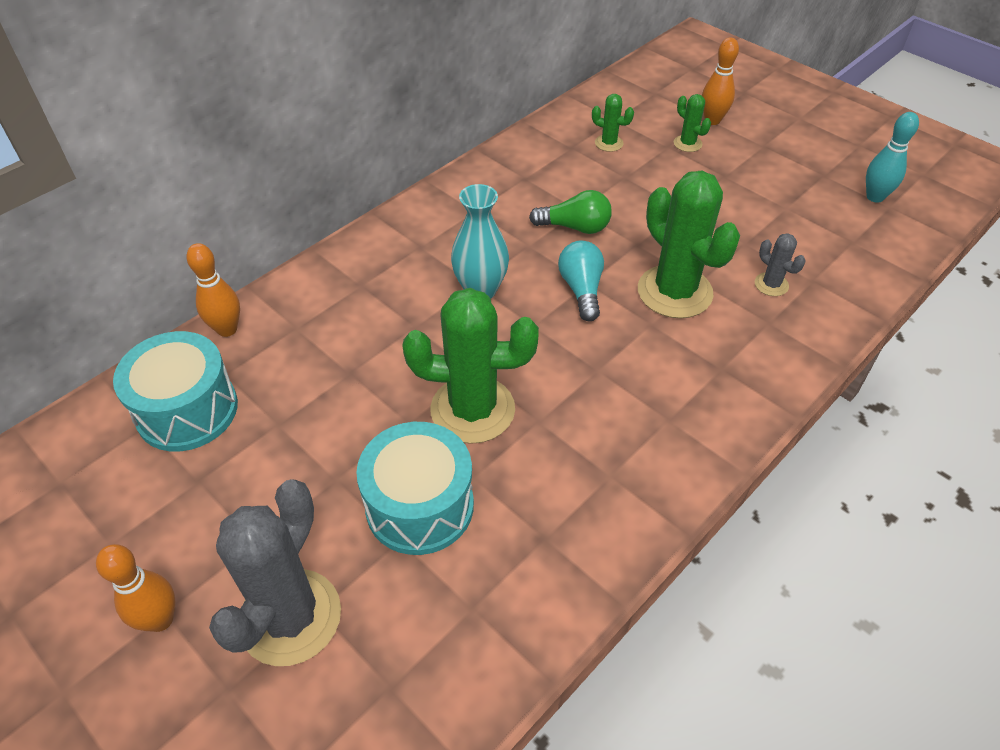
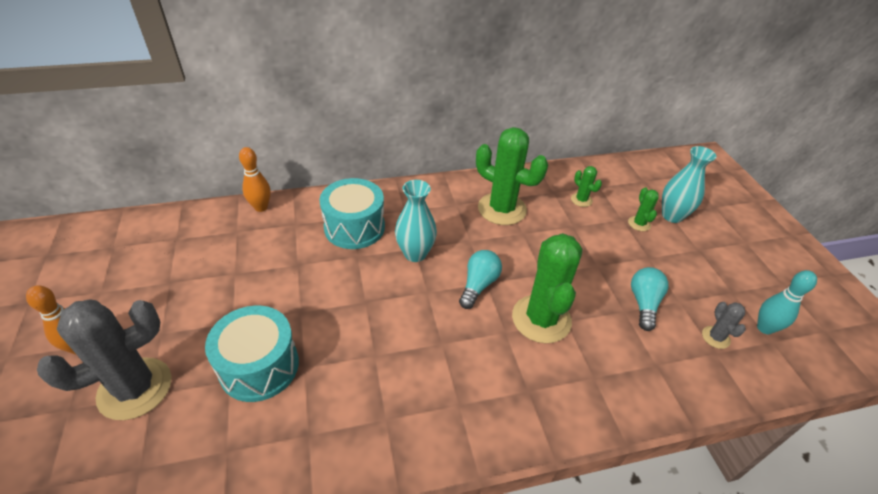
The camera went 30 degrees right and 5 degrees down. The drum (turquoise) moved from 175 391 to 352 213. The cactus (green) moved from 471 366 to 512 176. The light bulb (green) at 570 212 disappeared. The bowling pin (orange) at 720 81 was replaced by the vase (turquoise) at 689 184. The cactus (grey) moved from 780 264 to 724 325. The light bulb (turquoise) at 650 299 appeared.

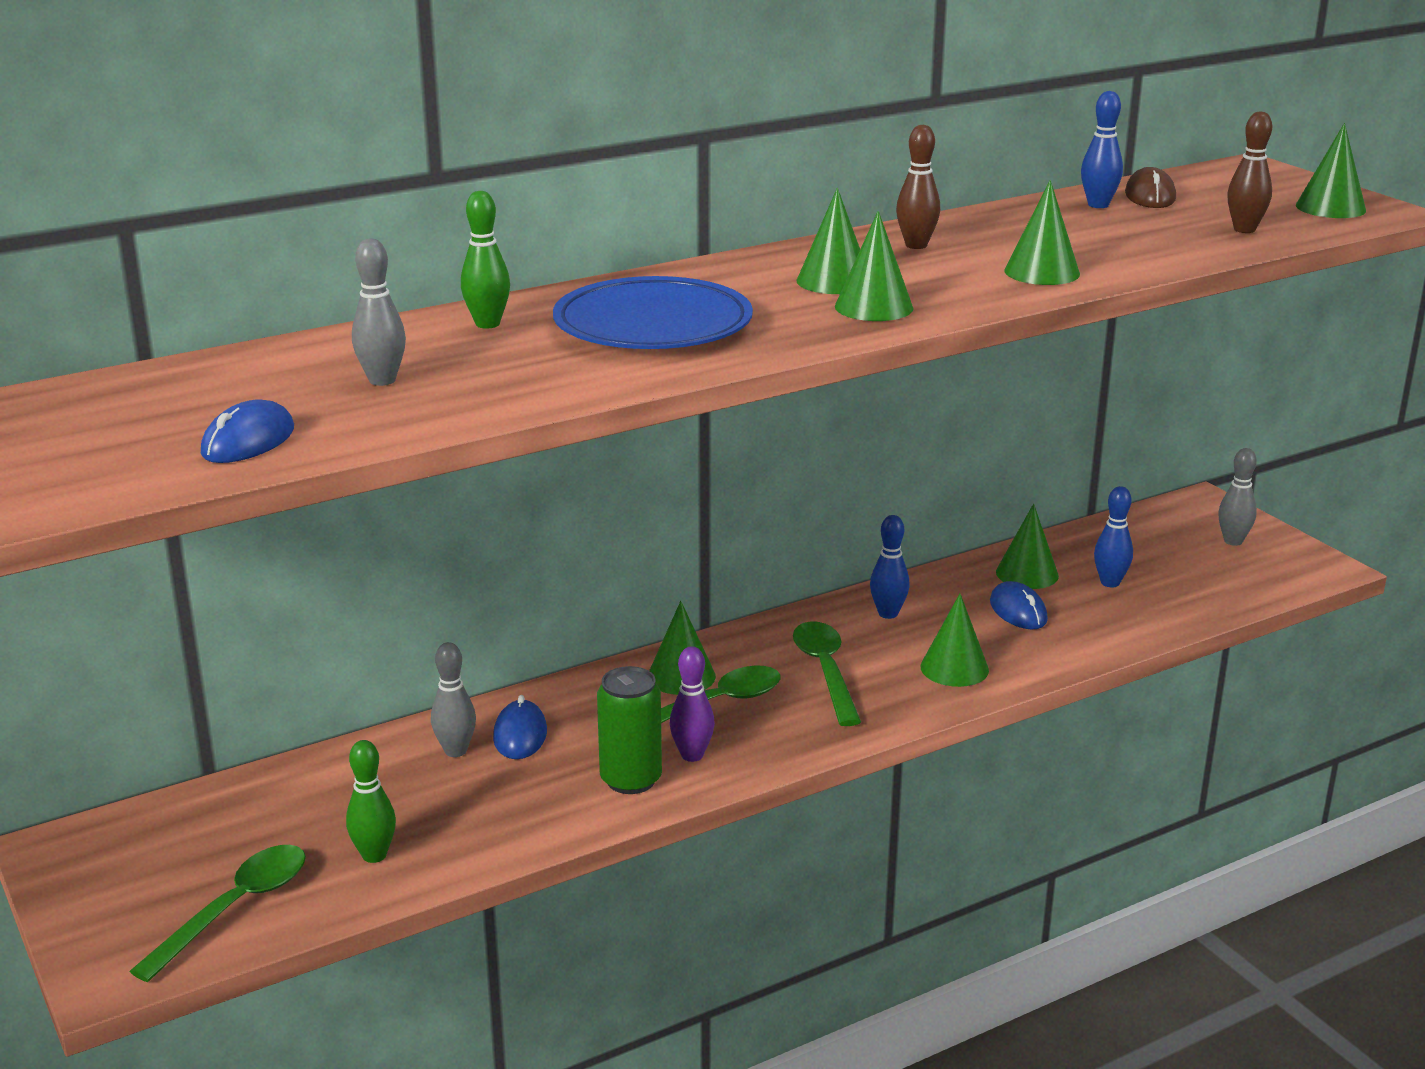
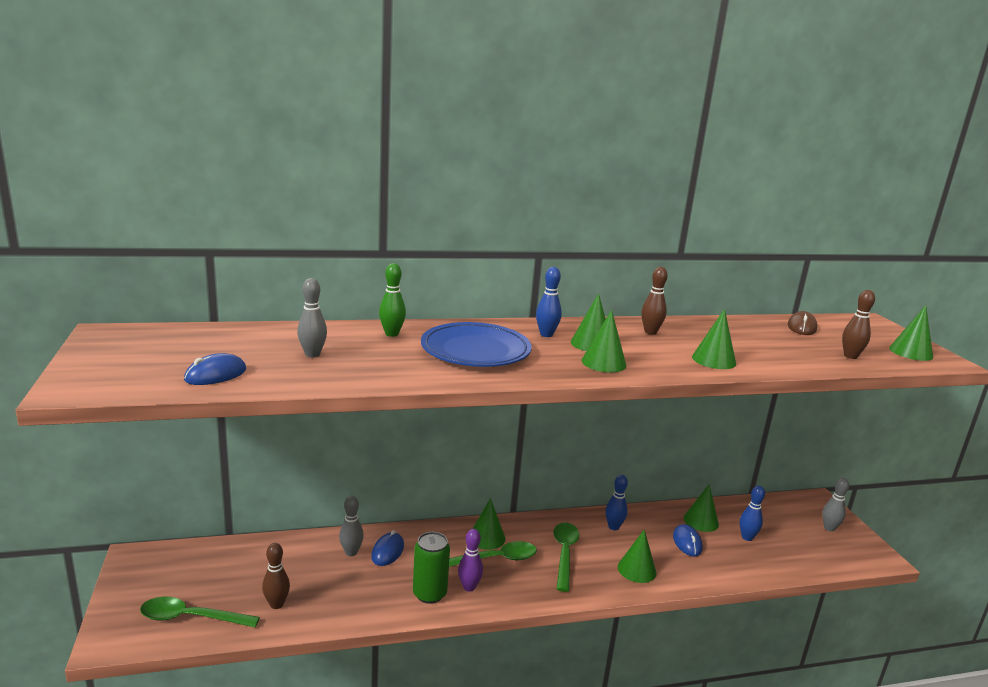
The camera went 15 degrees right and 5 degrees down. The spoon (green) at 217 913 turned 135 degrees counterclockwise. The bowling pin (green) at 371 801 became the bowling pin (brown) at 276 576. The bowling pin (blue) moved from 1102 149 to 549 302.

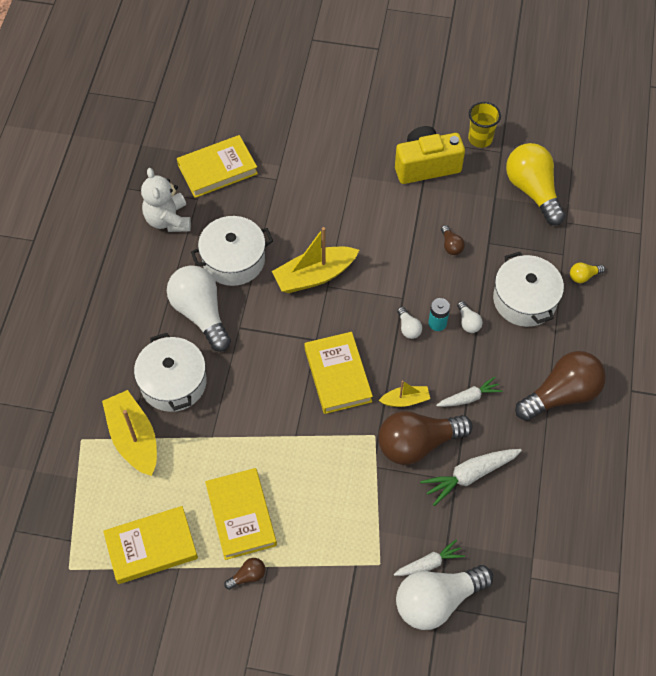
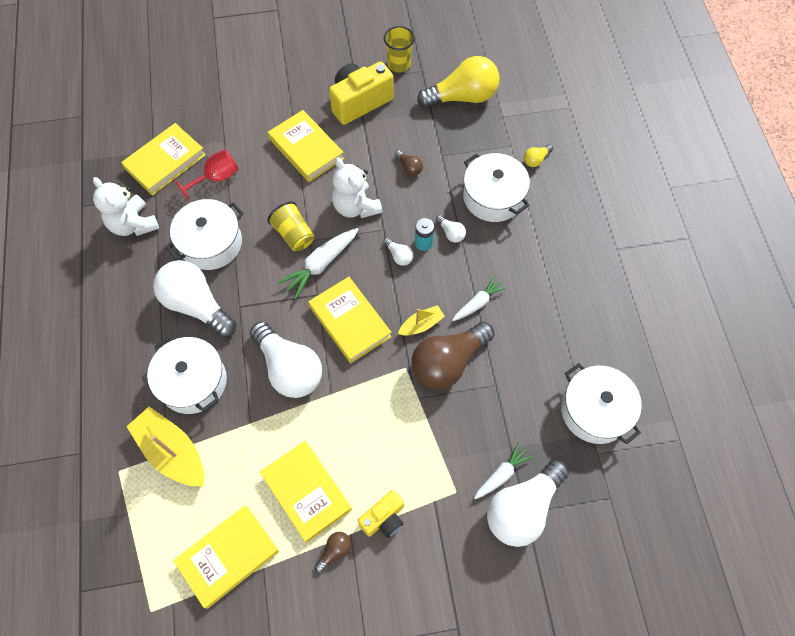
The camera went 20 degrees left and 5 degrees up. The boat (yellow) at 315 260 was replaced by the cup (yellow) at 290 226. The carrot (white) moved from 471 477 to 318 263. The light bulb (yellow) at 535 184 turned 120 degrees clockwise. The light bulb (brown) at 560 386 disappeared. The goblet (red) at 206 175 appeared. The light bulb (white) at 286 359 appeared. The book (yellow) at 306 146 appeared. The teddy bear (white) at 357 188 appeared. The camera (yellow) at 381 514 appeared. The pot (white) at 601 403 appeared.

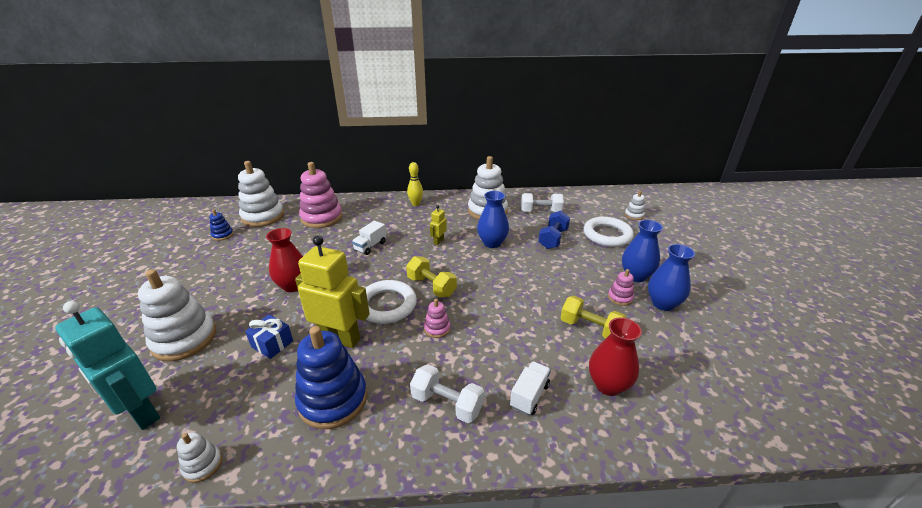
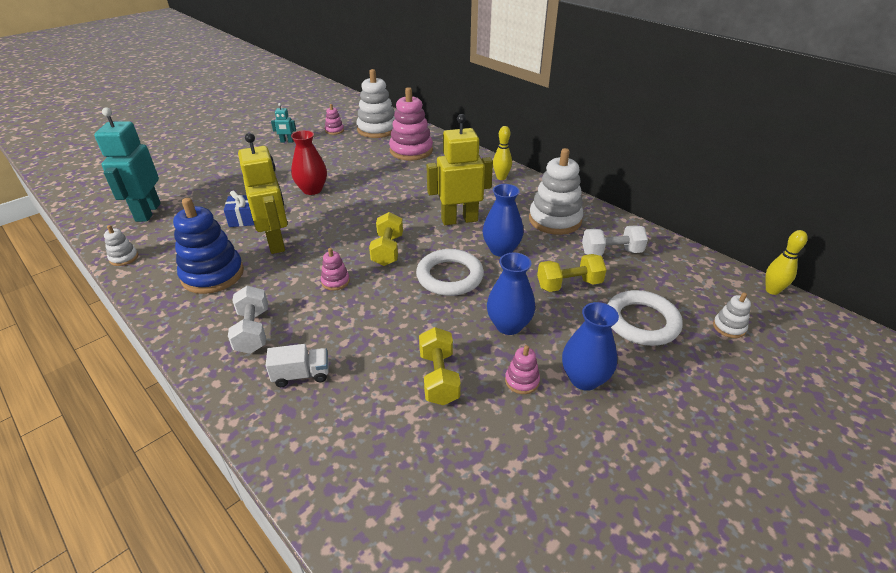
The camera went 50 degrees right and 5 degrees up. The stacking toy (white) at 177 315 disappeared. The stacking toy (blue) at 221 225 became the stacking toy (pink) at 334 119. The truck (white) at 369 238 disappeared. The ring (white) moved from 391 302 to 450 272. The robot (yellow) at 438 225 changed to 2.23 times the size. The dumbbell (white) at 542 202 turned 60 degrees counterclockwise. The dumbbell (blue) at 554 230 became the dumbbell (yellow) at 572 273. The vase (red) at 615 356 disappeared. The vase (blue) moved from 671 277 to 511 294. The robot (turquoise) at 283 123 appeared. The bowling pin (yellow) at 786 262 appeared.

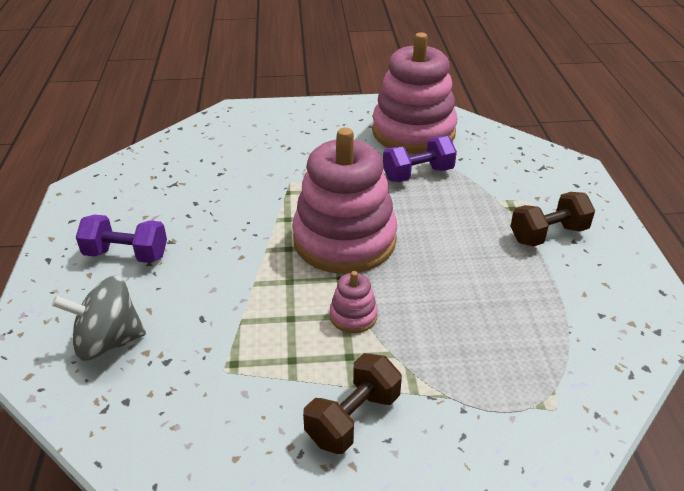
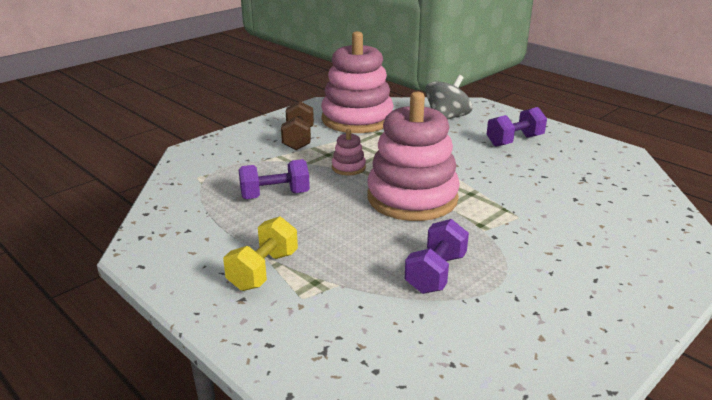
The camera went 140 degrees right and 10 degrees down. The stacking toy (pink) moved from 414 93 to 357 82. The dumbbell (brown) at 553 219 became the dumbbell (yellow) at 260 253. The dumbbell (purple) at 274 179 appeared.

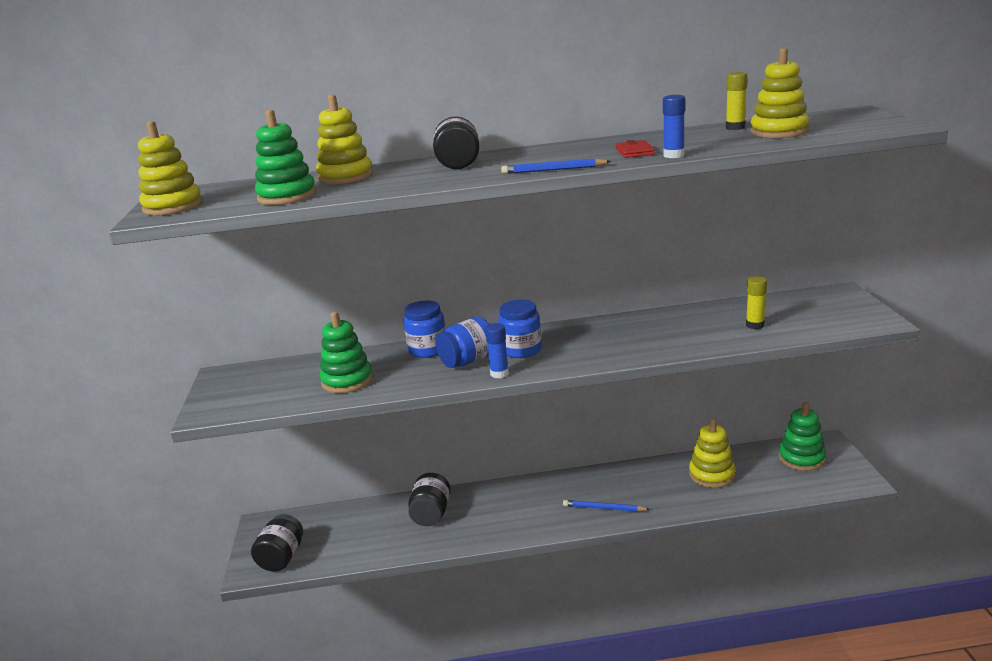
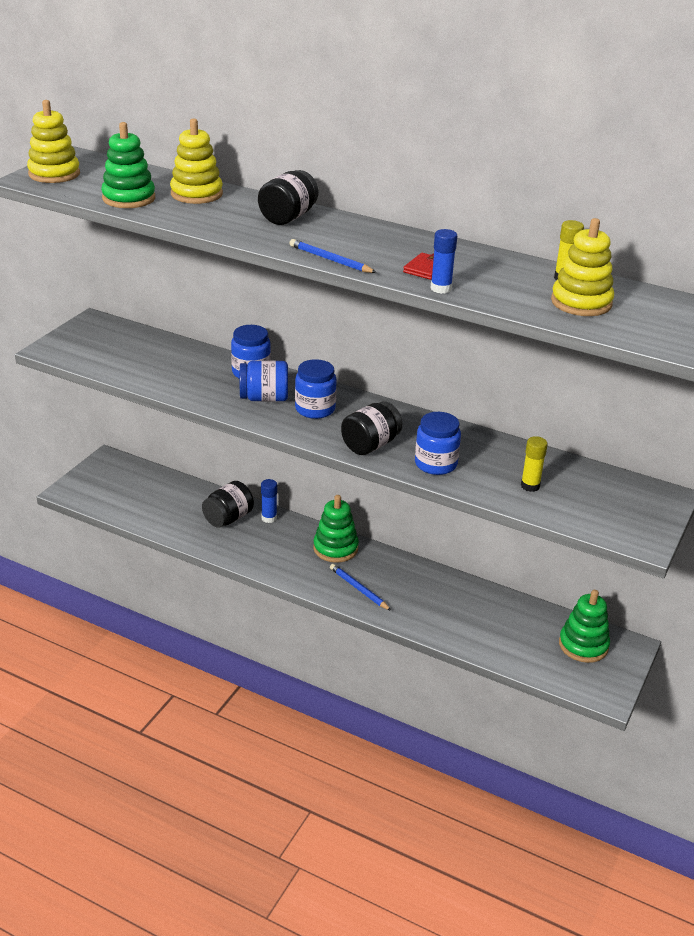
The camera went 30 degrees right and 10 degrees up. The jar (black) moved from 277 543 to 371 428. The stacking toy (green) moved from 346 352 to 336 529. The glue stick (blue) moved from 497 350 to 269 501. The stacking toy (yellow) at 712 453 disappeared. The jar (blue) at 438 443 appeared.

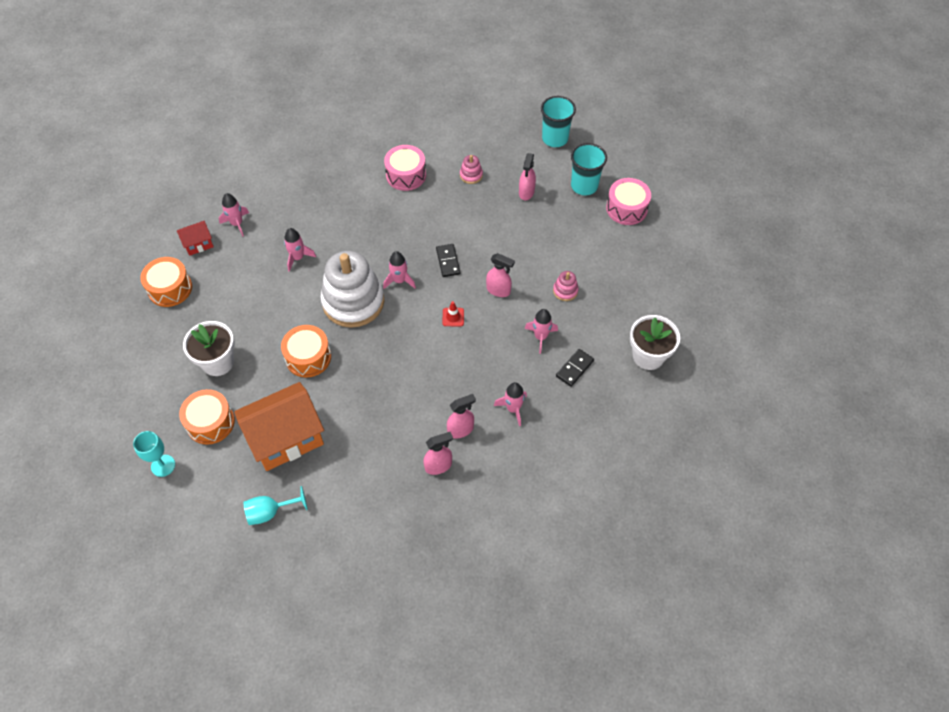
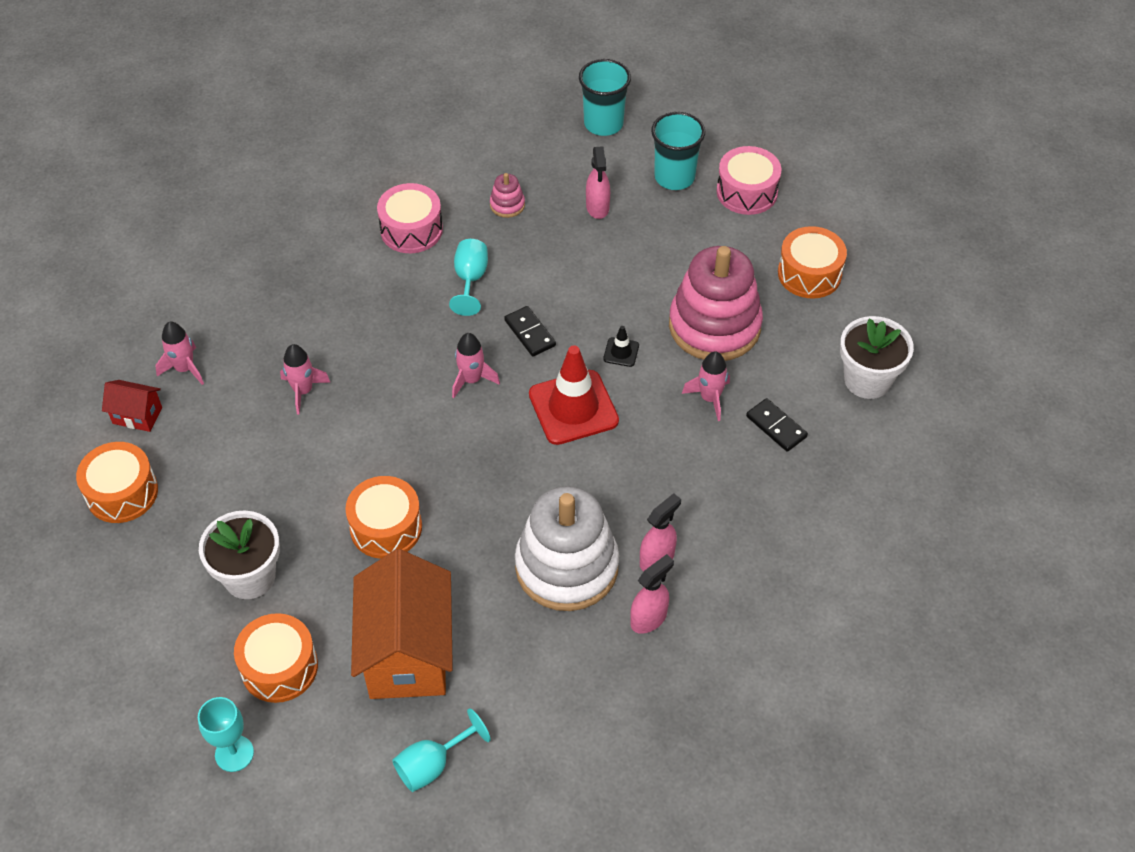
The camera went 20 degrees left and 5 degrees down. The house (red) at 195 238 turned 60 degrees clockwise. The house (orange) at 279 426 turned 45 degrees counterclockwise. The stacking toy (white) moved from 352 289 to 567 548. The traffic cone (red) at 453 313 changed to 2.30 times the size. The spray bottle (pink) at 500 275 was replaced by the traffic cone (black) at 621 346. The rocket (pink) at 510 404 disappeared. The stacking toy (pink) at 566 286 changed to 2.46 times the size. The domino (black) at 575 368 turned 60 degrees counterclockwise. The goblet (turquoise) at 468 277 appeared. The drum (orange) at 812 262 appeared.

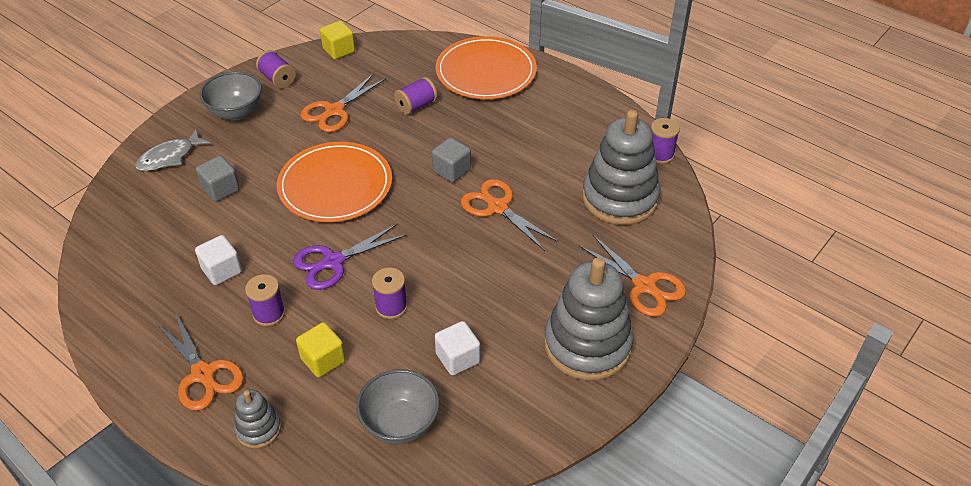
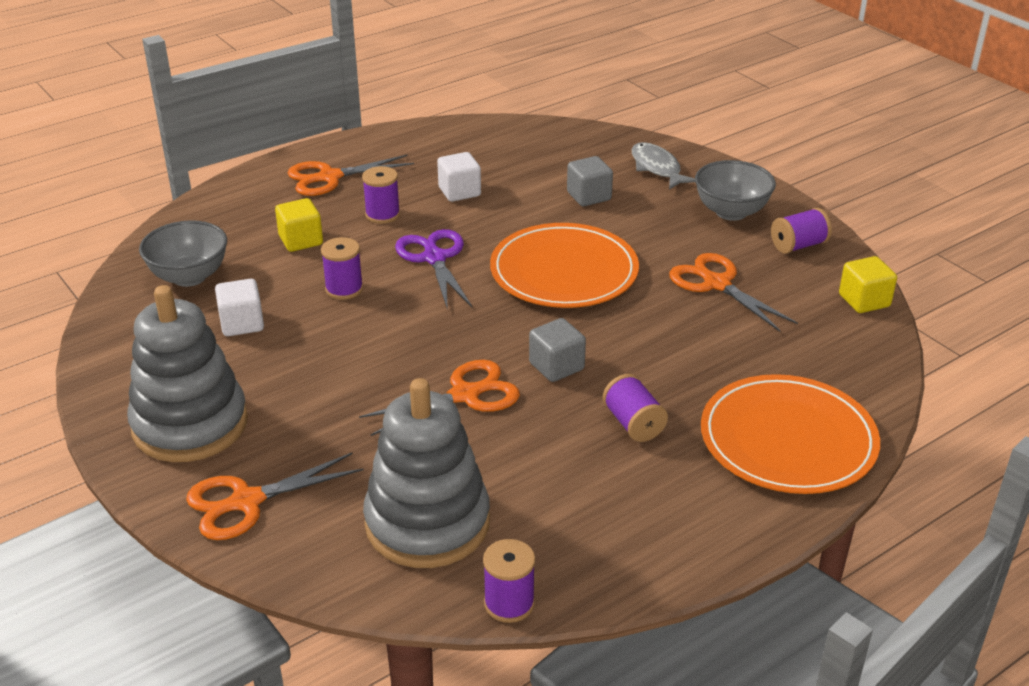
The camera went 105 degrees right and 10 degrees down. The stacking toy (grey) at 257 419 disappeared. The spool (purple) moved from 415 96 to 635 408.

